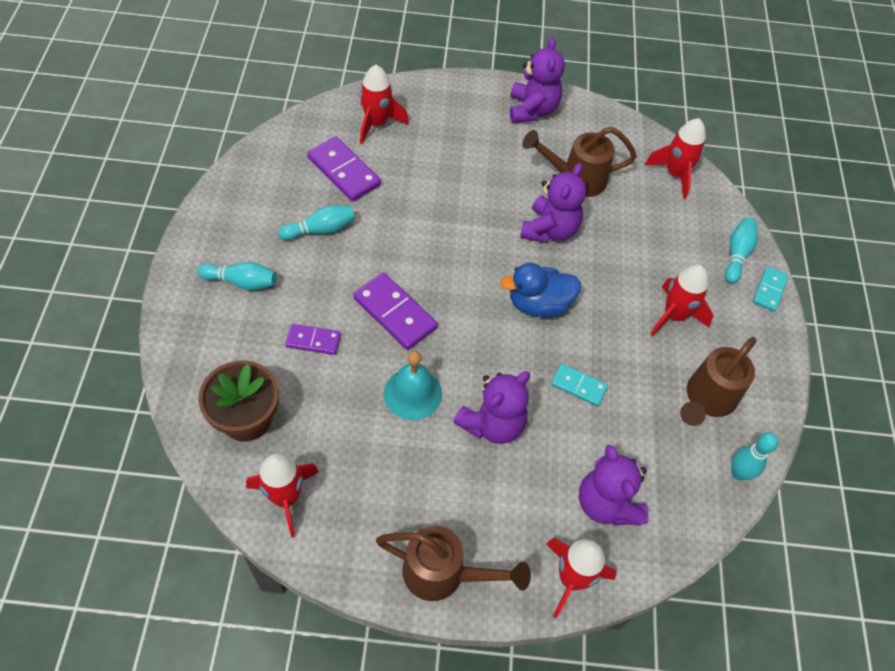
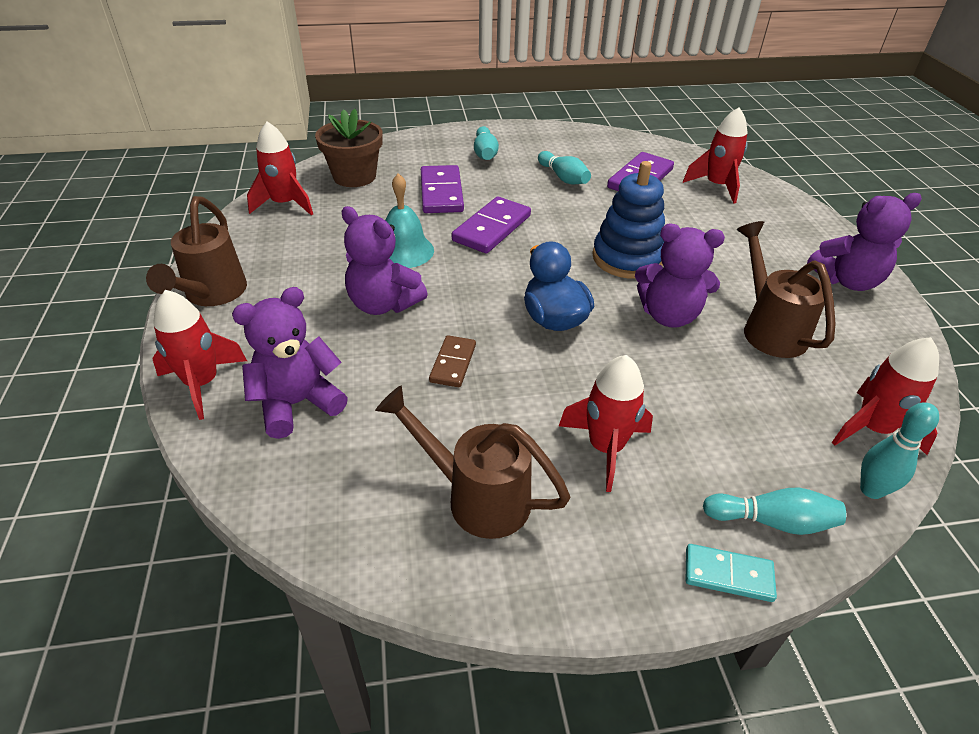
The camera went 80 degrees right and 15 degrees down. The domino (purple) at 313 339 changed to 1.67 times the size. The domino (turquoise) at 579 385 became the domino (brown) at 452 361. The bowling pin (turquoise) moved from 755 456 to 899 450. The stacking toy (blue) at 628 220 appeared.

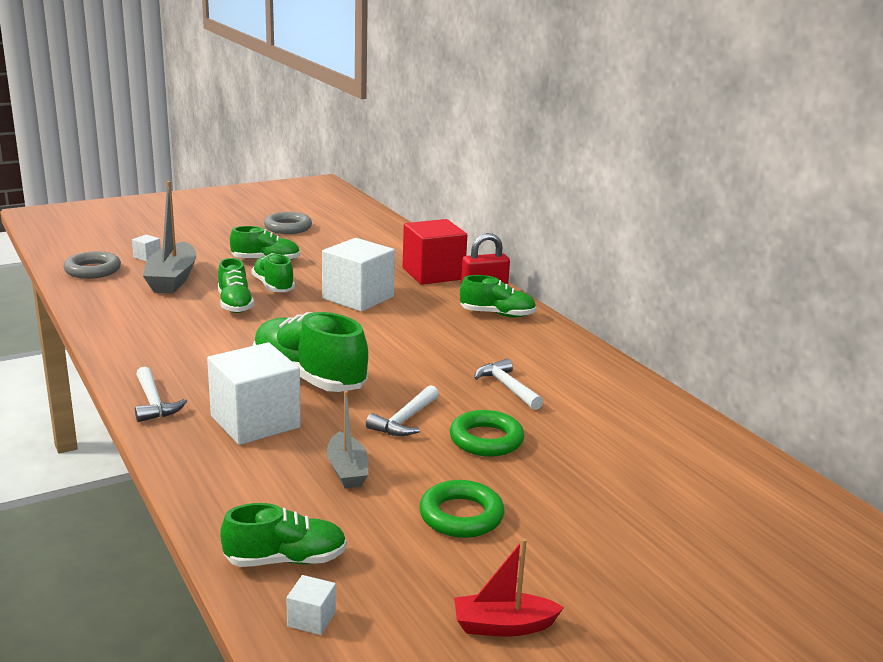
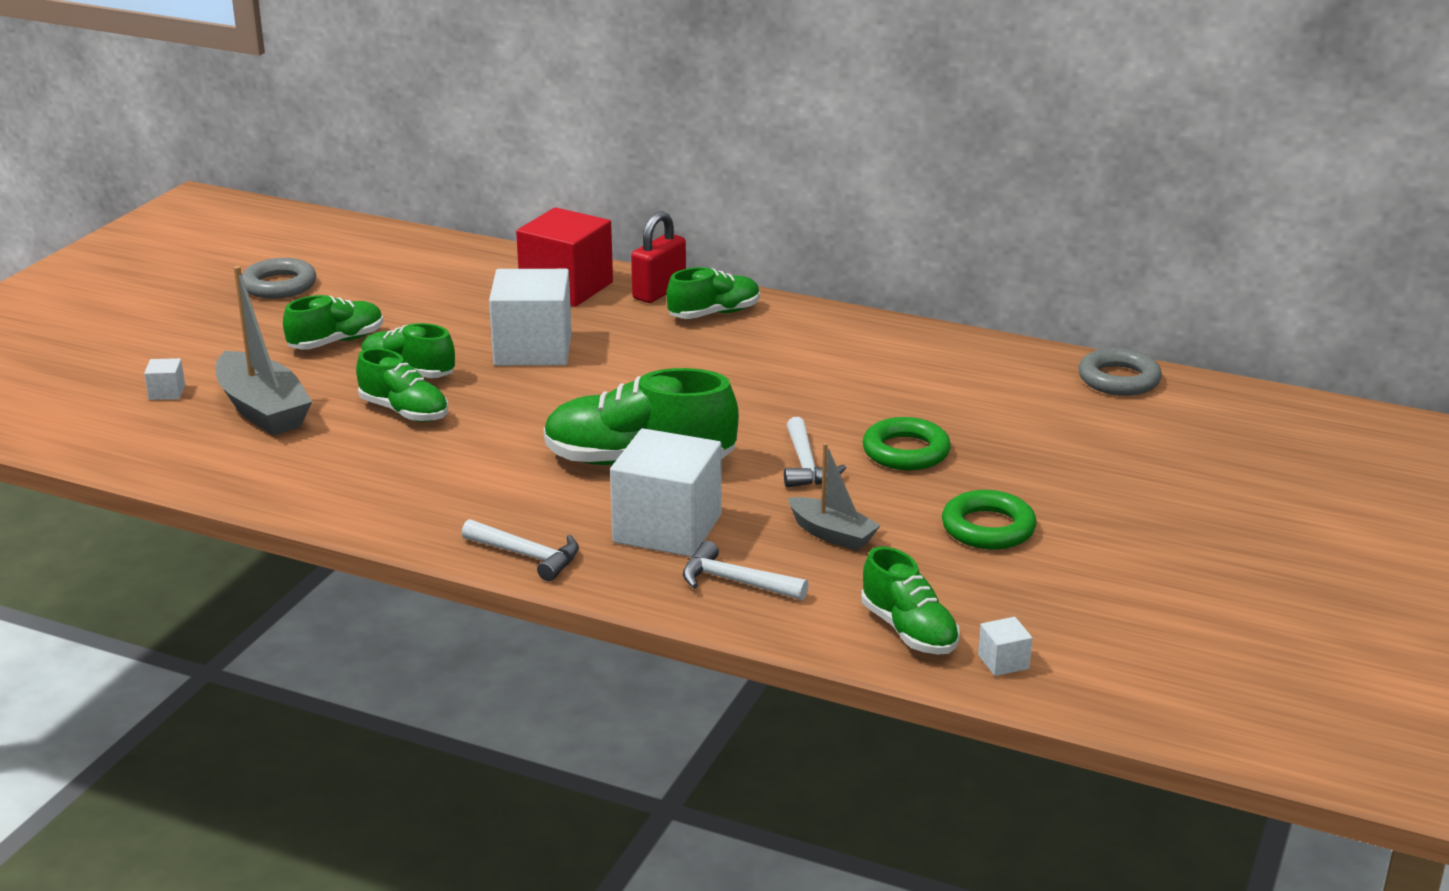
The camera went 35 degrees left and 5 degrees up. The ring (grey) moved from 92 265 to 1120 372. The shoe (green) at 283 535 turned 105 degrees clockwise. The boat (red) at 509 587 disappeared. The hammer (white) moved from 508 384 to 746 570.

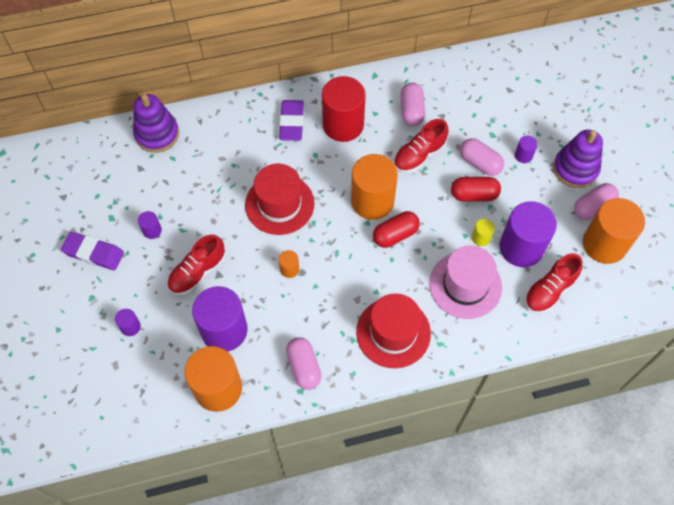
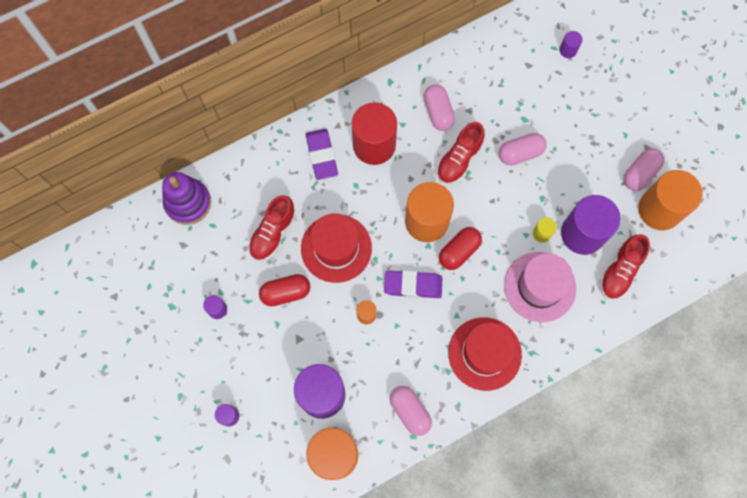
The camera went 15 degrees left and 10 degrees up. The eraser (purple) moved from 92 251 to 413 284. The shoe (red) moved from 196 264 to 272 228. The capsule (red) moved from 476 189 to 284 290. The capsule (pink) at 482 157 turned 45 degrees counterclockwise. The cylinder (purple) moved from 526 149 to 570 44. The stacking toy (purple) at 578 159 disappeared.

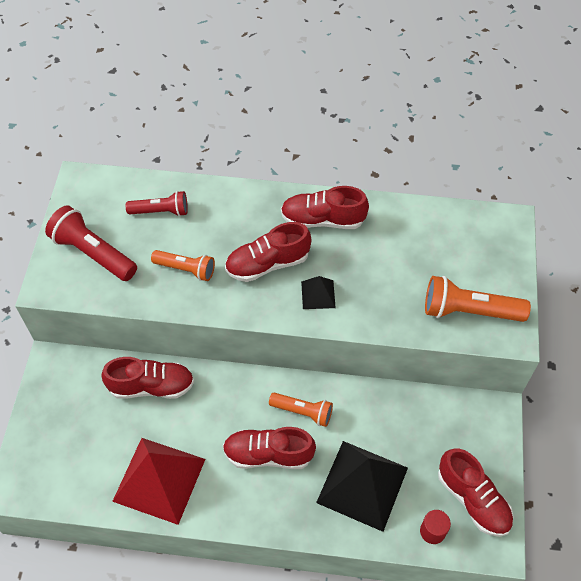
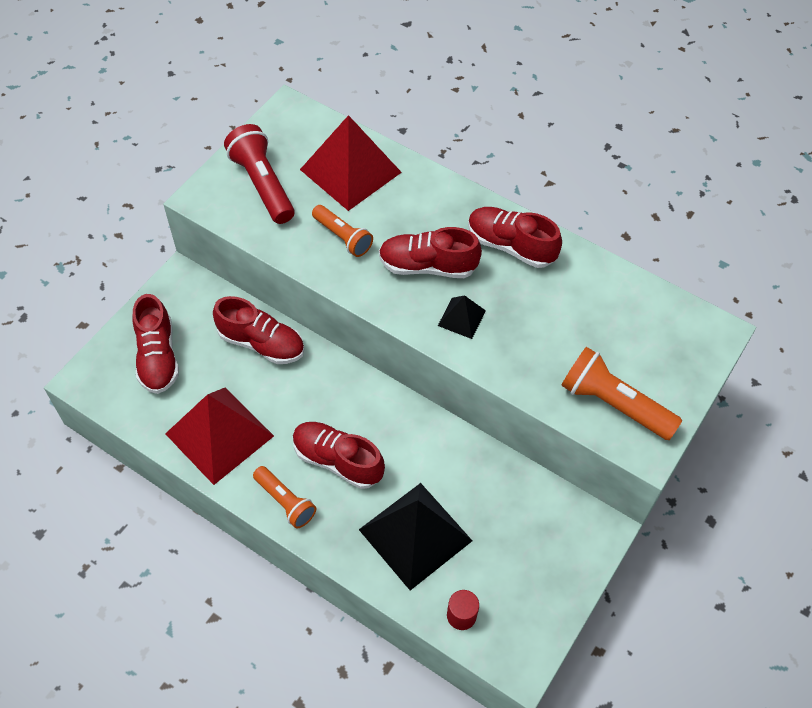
The camera went 25 degrees right and 0 degrees up. The flashlight (red) at 157 203 was replaced by the pyramid (red) at 351 163. The flashlight (orange) moved from 301 410 to 284 497. The shoe (red) moved from 475 493 to 155 344.

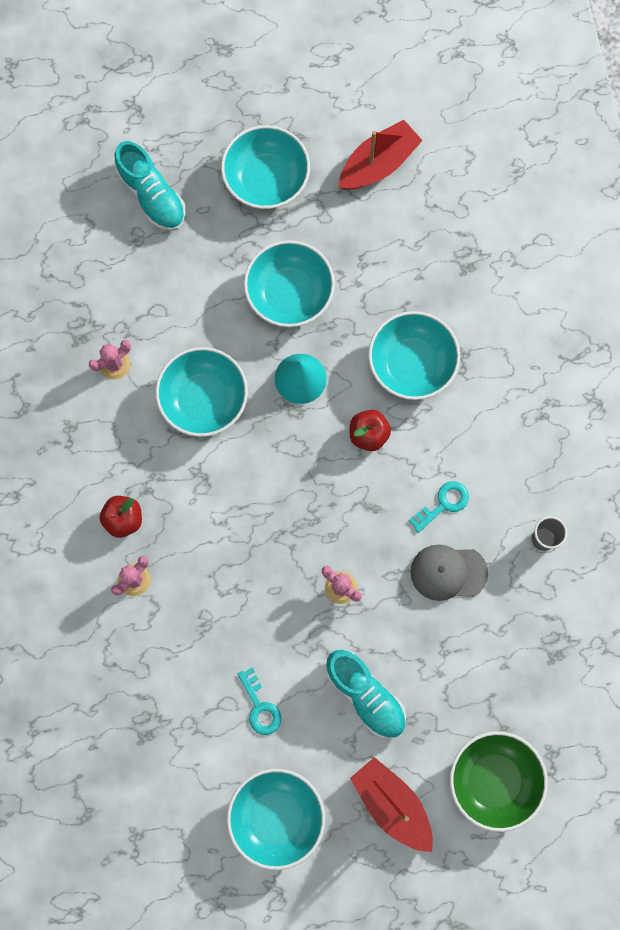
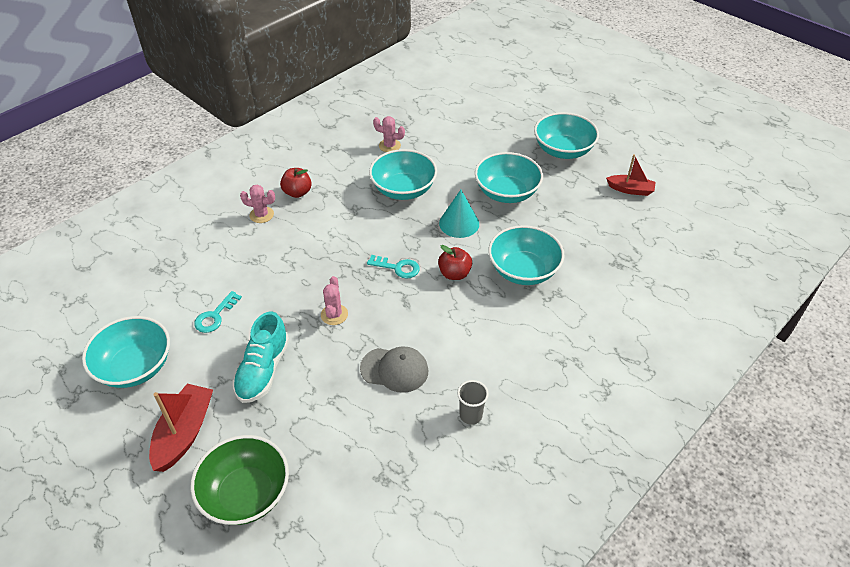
The camera went 55 degrees right and 30 degrees down. The shoe (turquoise) at 150 186 disappeared. The boat (red) at 381 155 changed to 0.65 times the size. The key (turquoise) moved from 439 507 to 393 267. The cap (grey) at 449 572 turned 135 degrees clockwise.

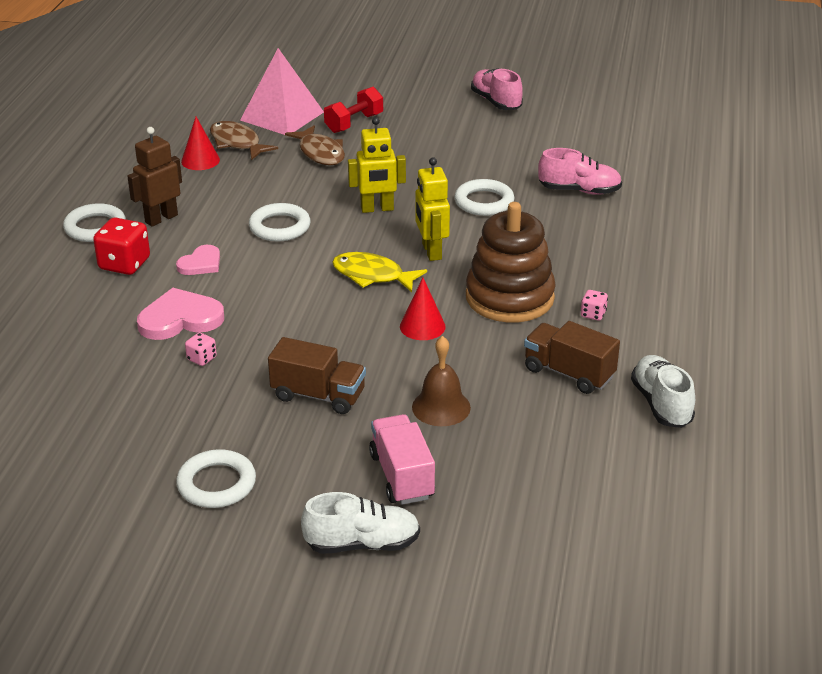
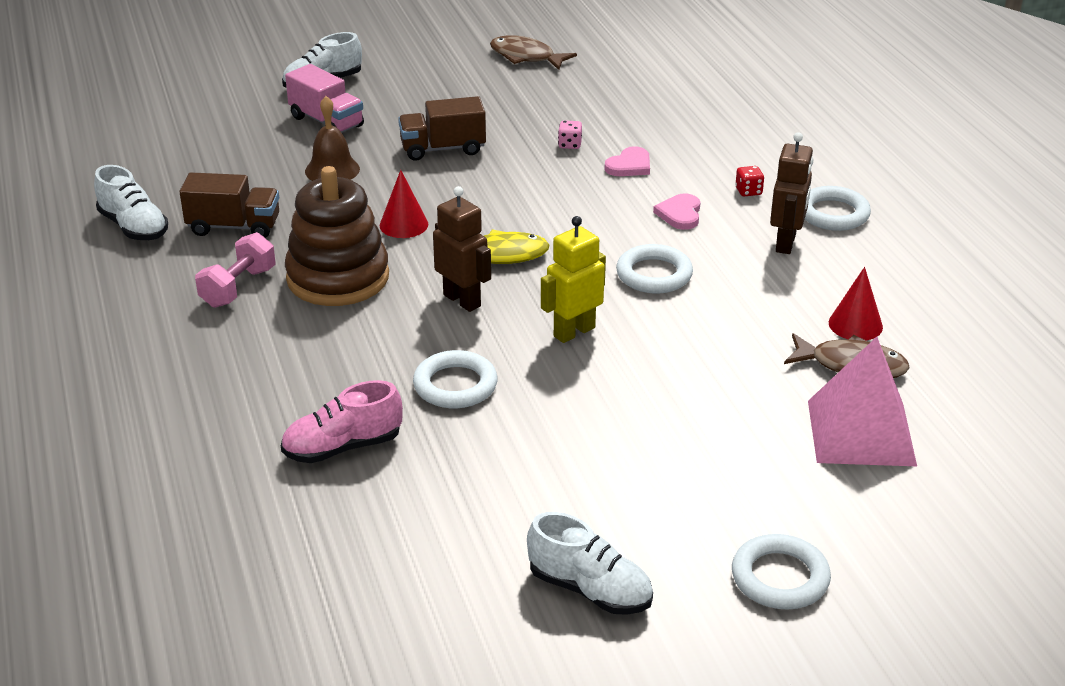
The camera went 150 degrees right and 0 degrees up. The dice (red) at 121 246 changed to 0.51 times the size. The heart (pink) at 180 314 changed to 0.62 times the size. The ring (white) moved from 216 478 to 781 572. The fish (brown) moved from 315 145 to 533 52. The dumbbell (red) at 353 110 disappeared. The robot (yellow) at 432 209 became the robot (brown) at 462 249. The shoe (pink) at 497 89 became the shoe (white) at 590 563. The dice (pink) at 594 305 was replaced by the dumbbell (pink) at 235 270.

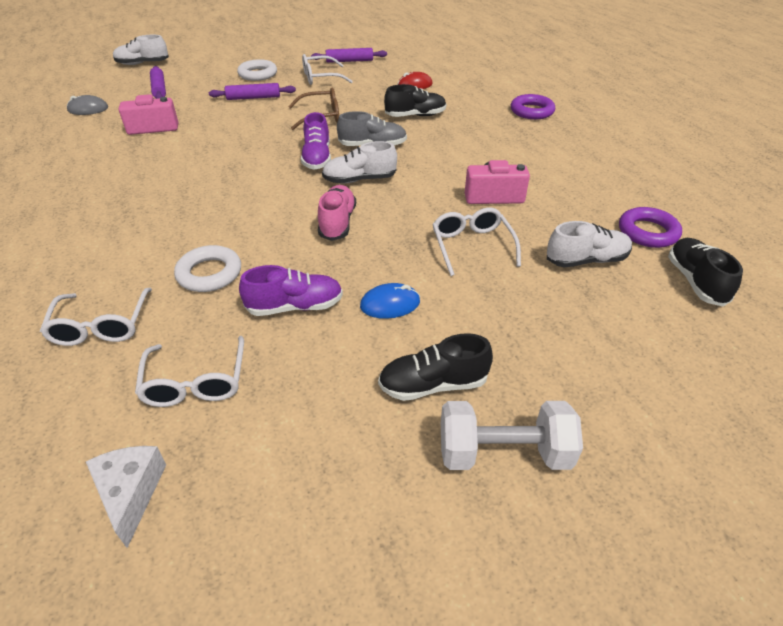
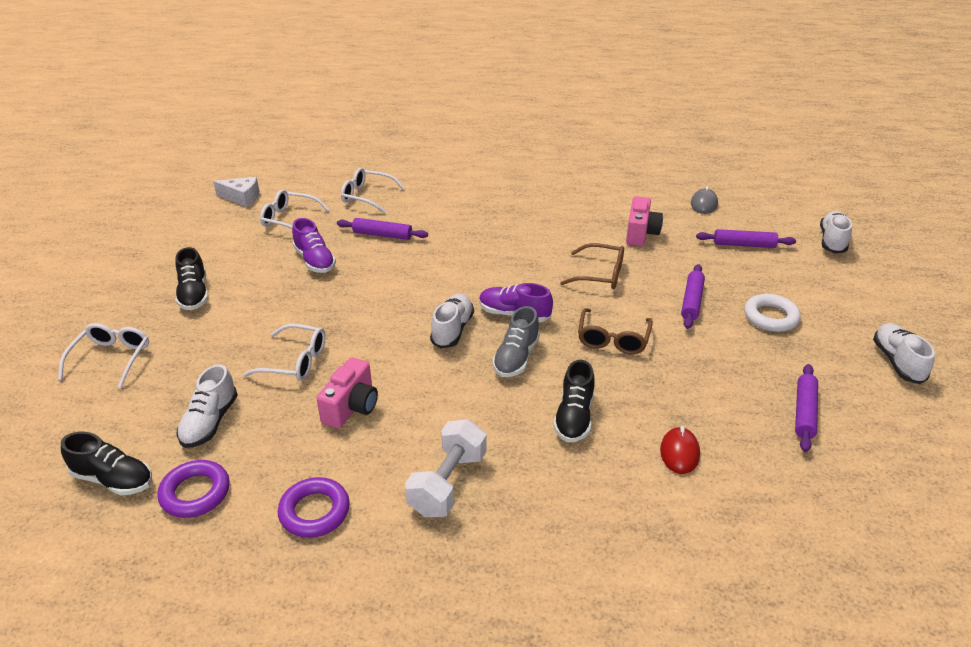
The camera went 115 degrees right and 5 degrees down. The ring (white) at 207 268 was replaced by the rolling pin (purple) at 382 229. The shoe (purple) at 291 290 turned 45 degrees counterclockwise. The glasses (white) moved from 327 69 to 103 355. The shoe (pink) at 337 213 disappeared. The mouse (blue) at 390 301 disappeared. The shoe (black) at 435 367 turned 150 degrees clockwise. The dumbbell (white) moved from 512 435 to 446 468. The ring (purple) moved from 533 107 to 314 507. The glasses (brown) at 592 266 appeared. The shoe (white) at 904 353 appeared.

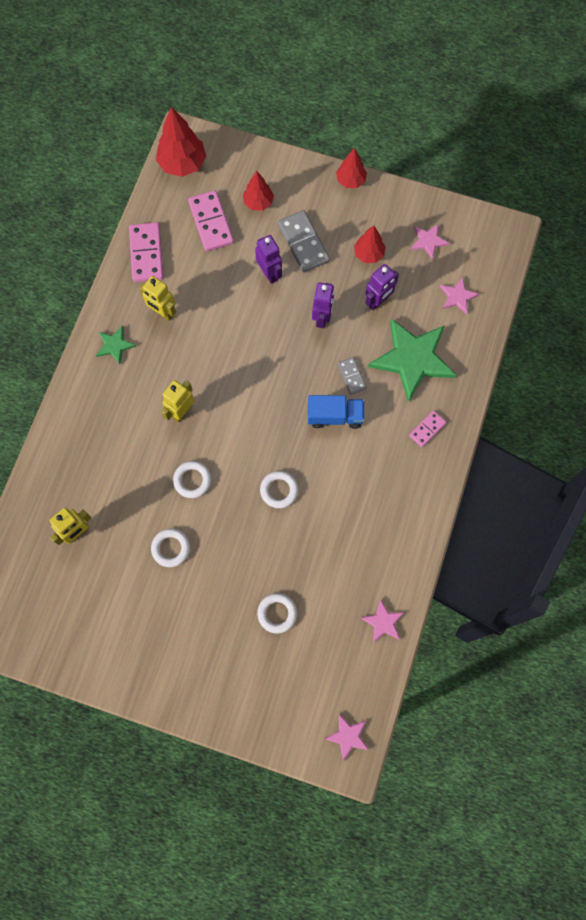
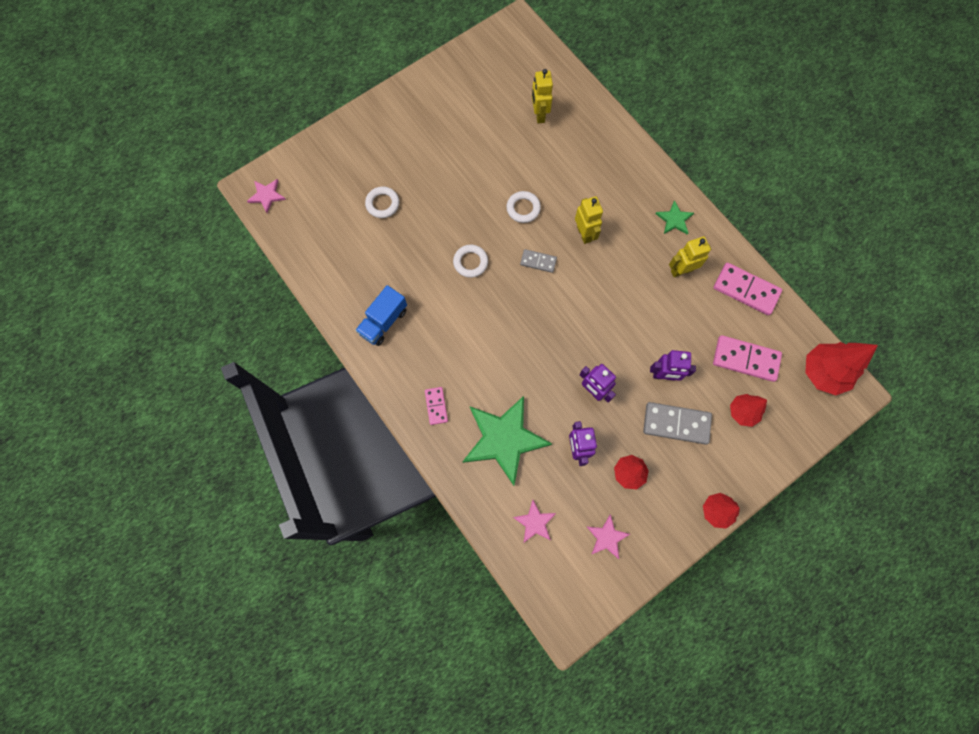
The camera went 125 degrees right and 0 degrees up. The ring (white) at 170 548 disappeared. The truck (blue) moved from 336 412 to 381 315. The domino (grey) moved from 352 376 to 538 261. The star (pink) at 382 620 disappeared.

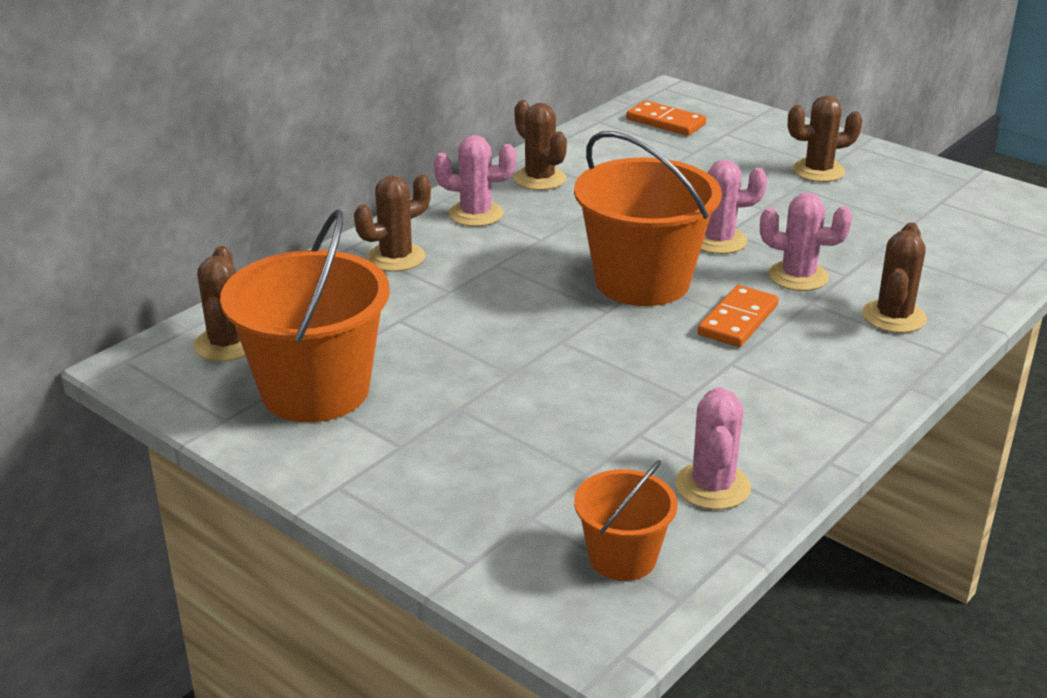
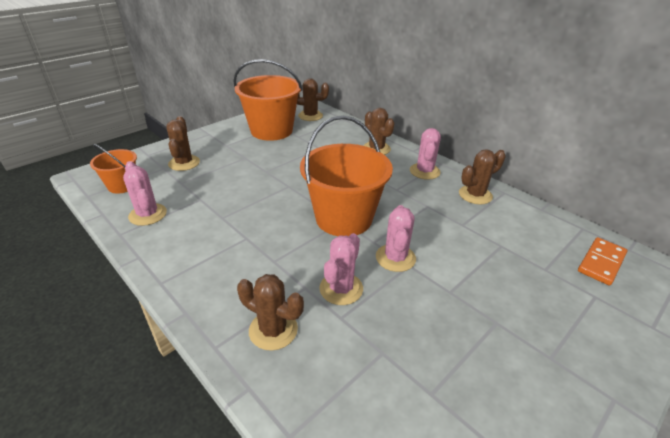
The camera went 95 degrees right and 5 degrees up. The cactus (pink) at 713 448 turned 45 degrees clockwise. The domino (orange) at 738 316 disappeared. The cactus (brown) moved from 825 139 to 183 143.

